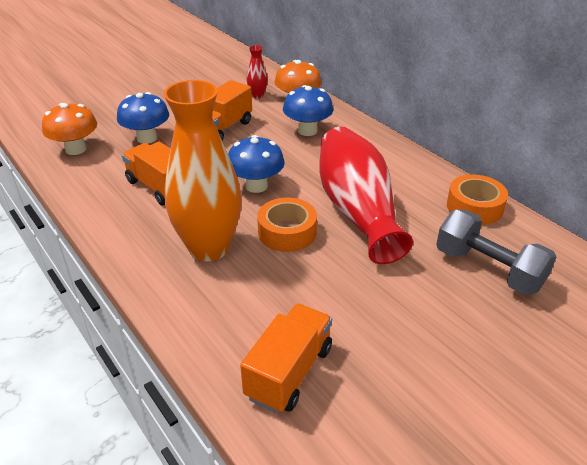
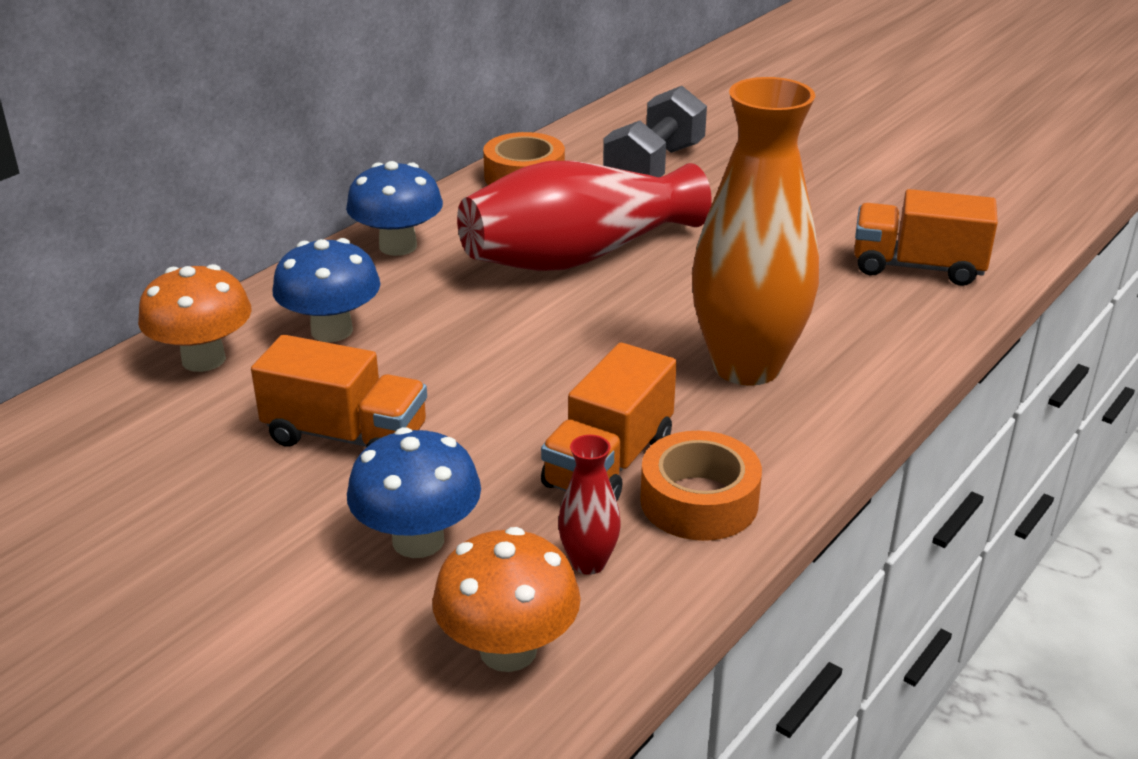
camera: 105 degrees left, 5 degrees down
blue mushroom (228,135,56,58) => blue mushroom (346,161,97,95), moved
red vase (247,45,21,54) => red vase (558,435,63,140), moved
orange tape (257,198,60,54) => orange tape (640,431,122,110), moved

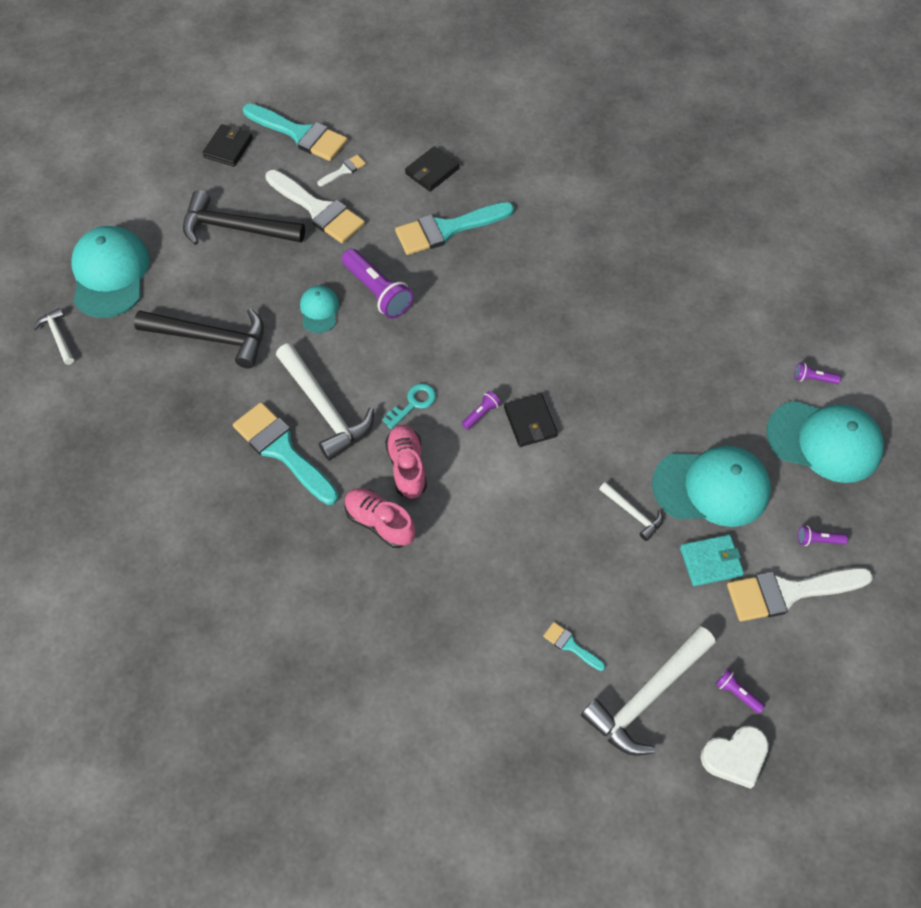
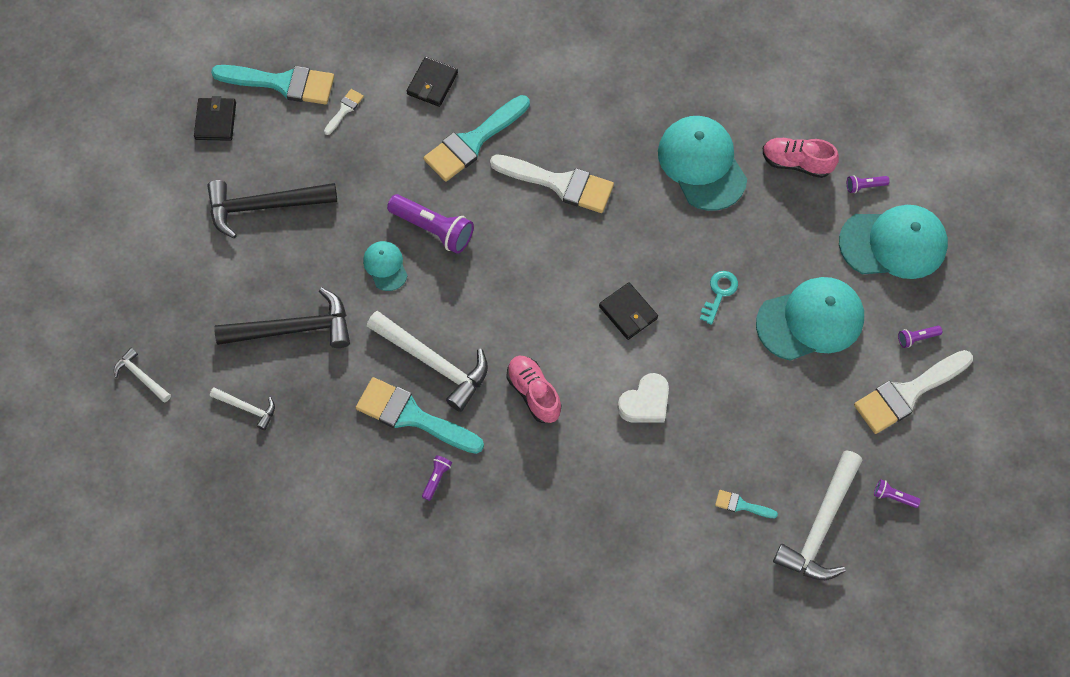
camera: 20 degrees left, 5 degrees up
turquoise wallet (680,535,64,51) => nothing
turquoise cap (71,226,79,92) => turquoise cap (658,116,89,95), moved
white brush (265,170,100,73) => white brush (490,154,124,59), moved
pink shoe (344,488,71,60) => pink shoe (763,138,76,40), moved
turquoise key (382,383,54,46) => turquoise key (700,271,38,54), moved
purple flashlight (462,391,39,39) => purple flashlight (422,455,30,46), moved
white hammer (599,482,64,59) => white hammer (210,387,65,43), moved
white heart (701,726,68,63) => white heart (617,373,52,50), moved

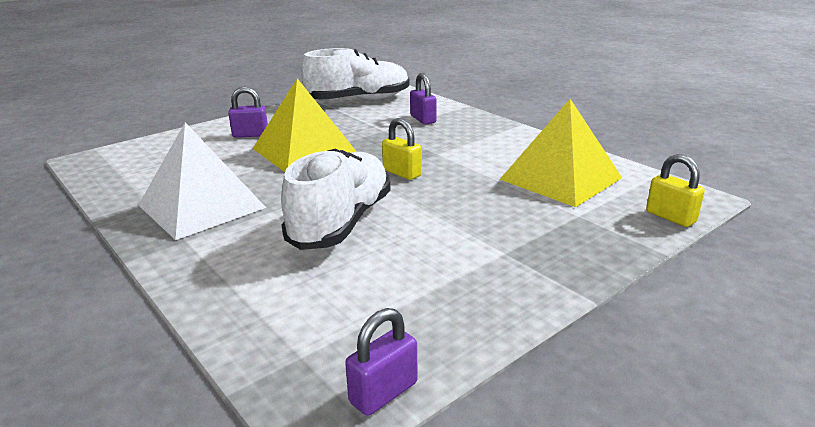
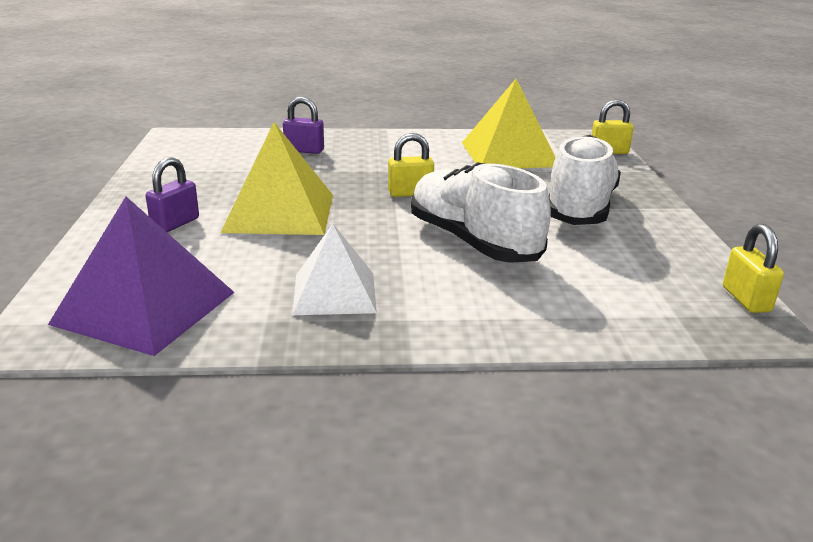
camera: 55 degrees left, 0 degrees up
nothing => purple pyramid (48,197,187,159)
white shoe (301,48,108,52) => white shoe (549,135,72,90), moved
purple padlock (345,308,73,108) => yellow padlock (723,224,61,89)
white pyramid (139,122,127,118) => white pyramid (292,224,85,91), x0.67

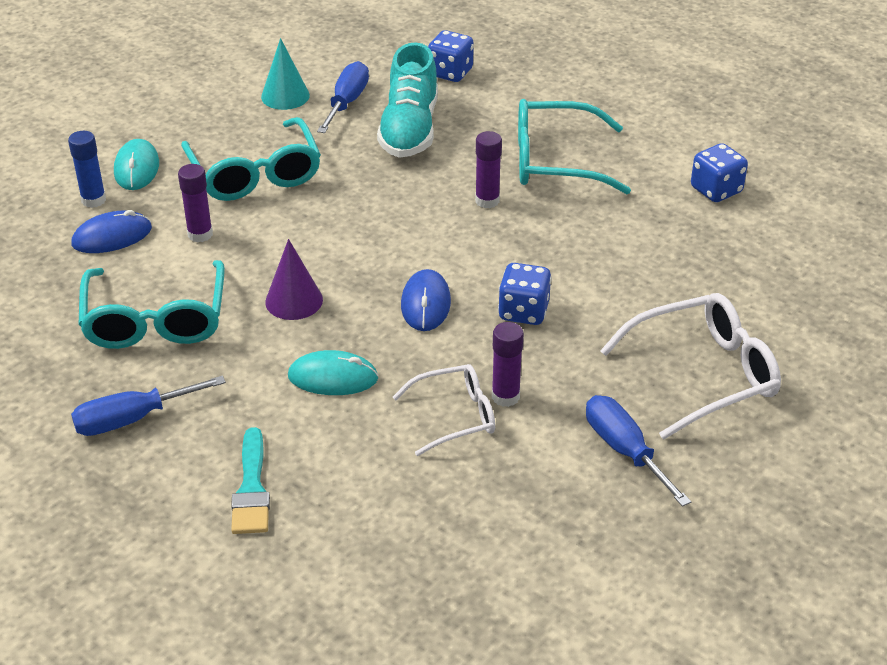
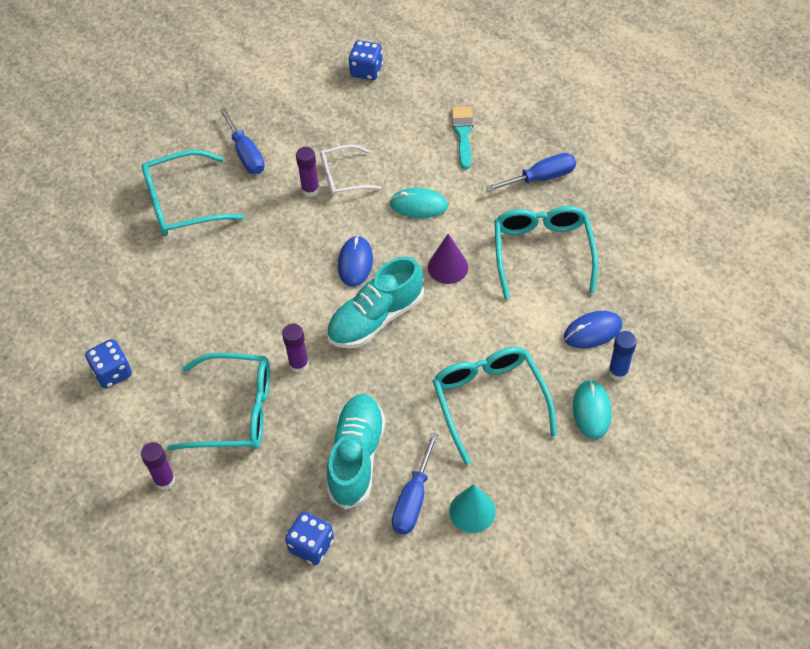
camera: 175 degrees left, 15 degrees up
nothing => turquoise shoe (327,257,97,92)
purple glue stick (178,164,35,78) => purple glue stick (141,442,34,48), moved
blue dice (498,263,54,62) => blue dice (348,40,35,40), moved
white glasses (600,293,181,147) => turquoise glasses (141,150,104,86)

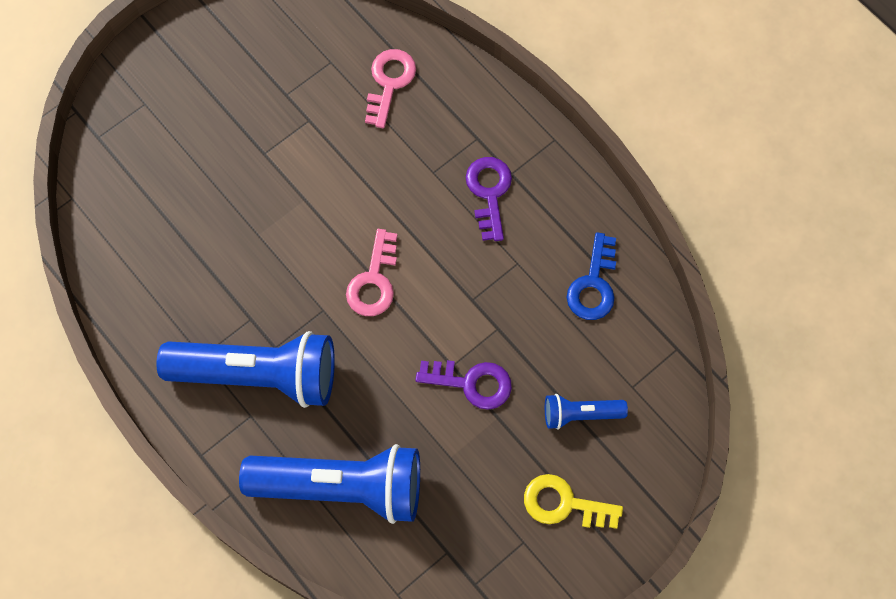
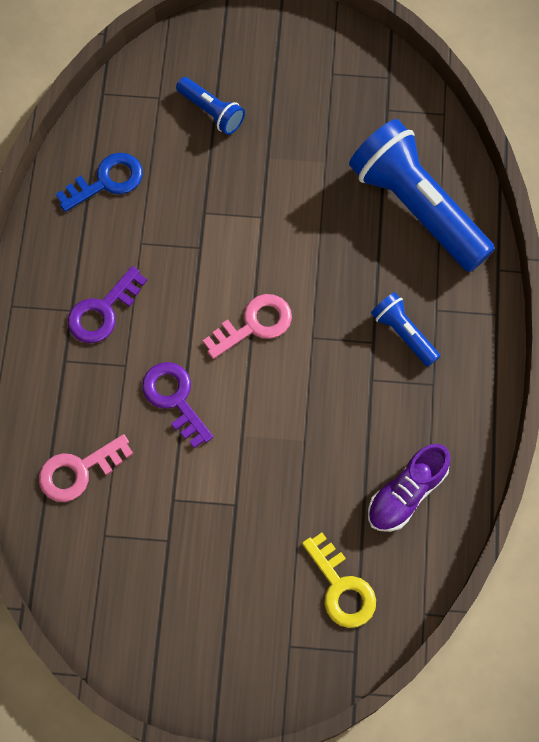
camera: 135 degrees left, 0 degrees up
nothing => purple shoe (368,444,82,88)
purple key (415,360,97,50) => purple key (142,362,71,86), moved
yellow key (524,474,99,55) => yellow key (302,533,74,95), moved
blue flashlight (156,331,179,77) => blue flashlight (371,292,69,75), x0.47

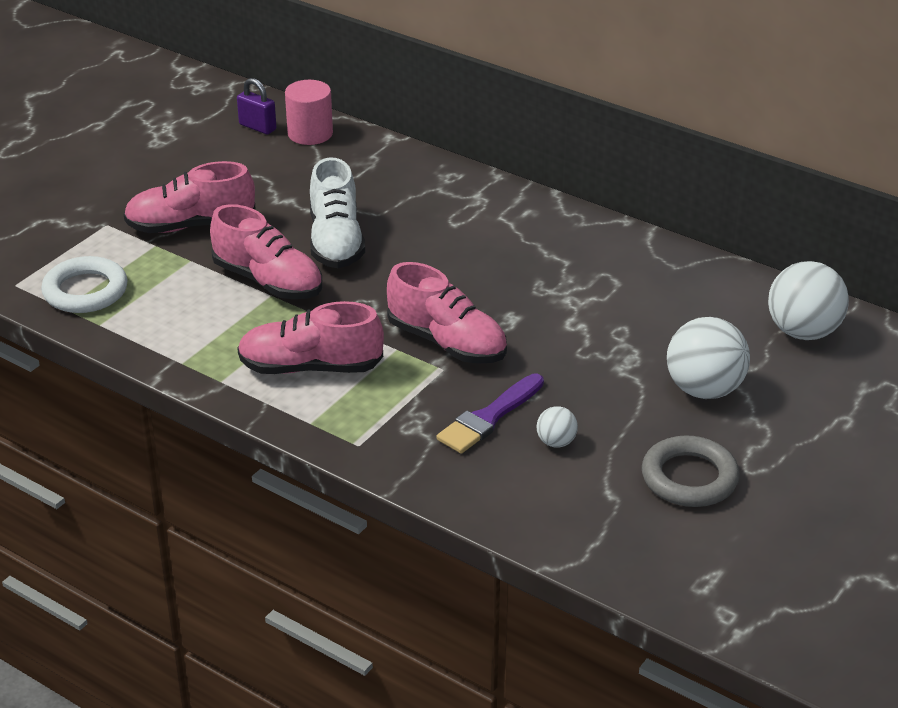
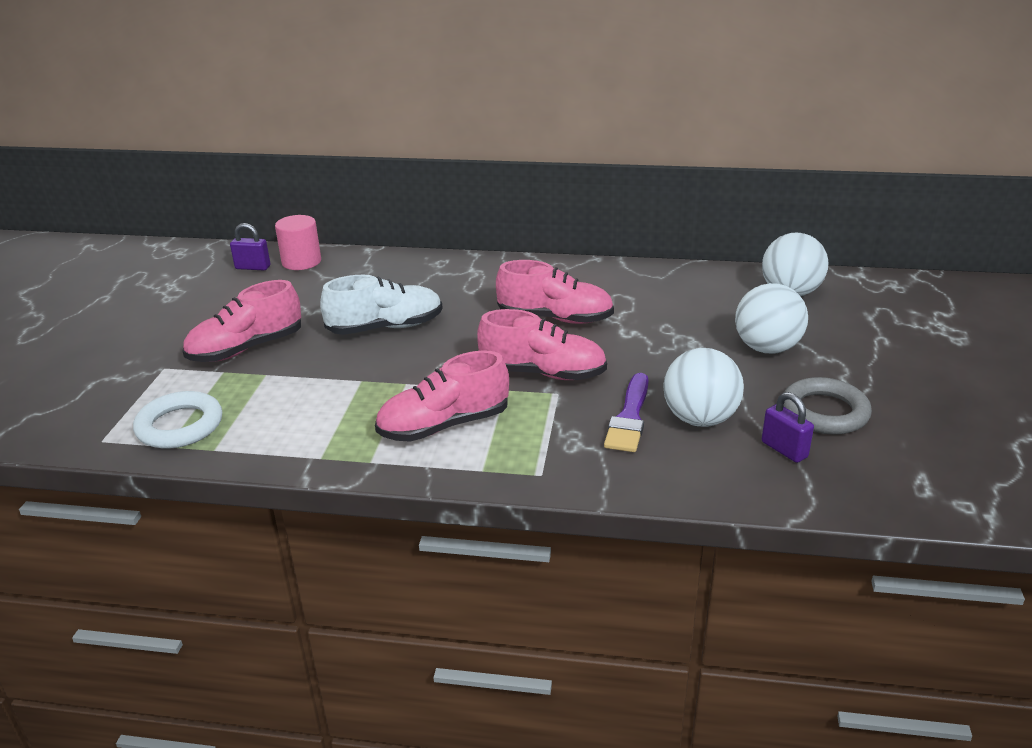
camera: 25 degrees left, 5 degrees down
nothing => purple padlock (762,392,52,71)
pink shoe (210,204,112,95) => pink shoe (496,260,118,64), moved
white shoe (310,157,55,111) => white shoe (320,275,122,60), 75 degrees counterclockwise
white ball (536,406,42,42) => white ball (663,348,81,79), x2.06

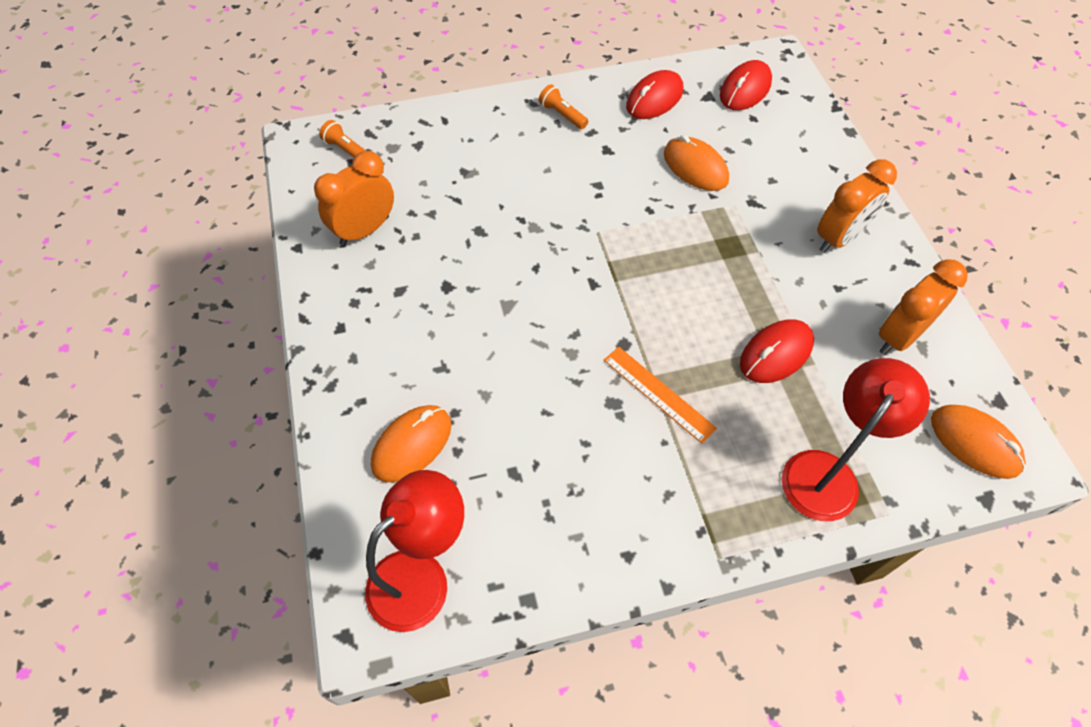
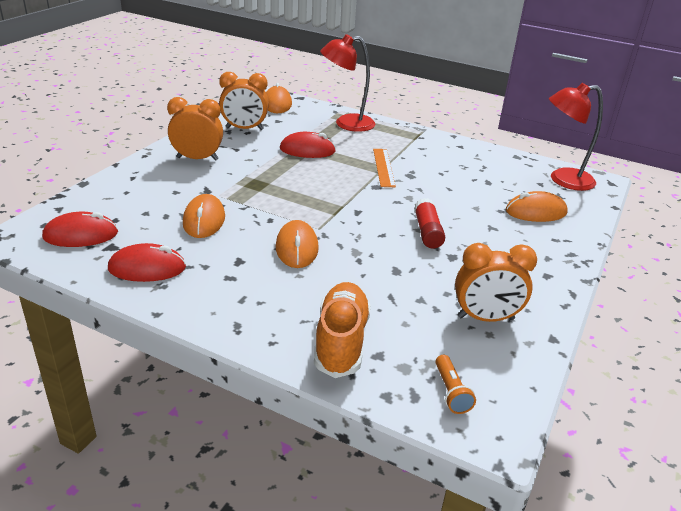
camera: 140 degrees left, 25 degrees down
orange flashlight (539,84,49,45) => nothing
nothing => orange mouse (276,220,43,48)
nothing => orange shoe (314,282,57,96)
nothing => red glue stick (414,198,31,51)

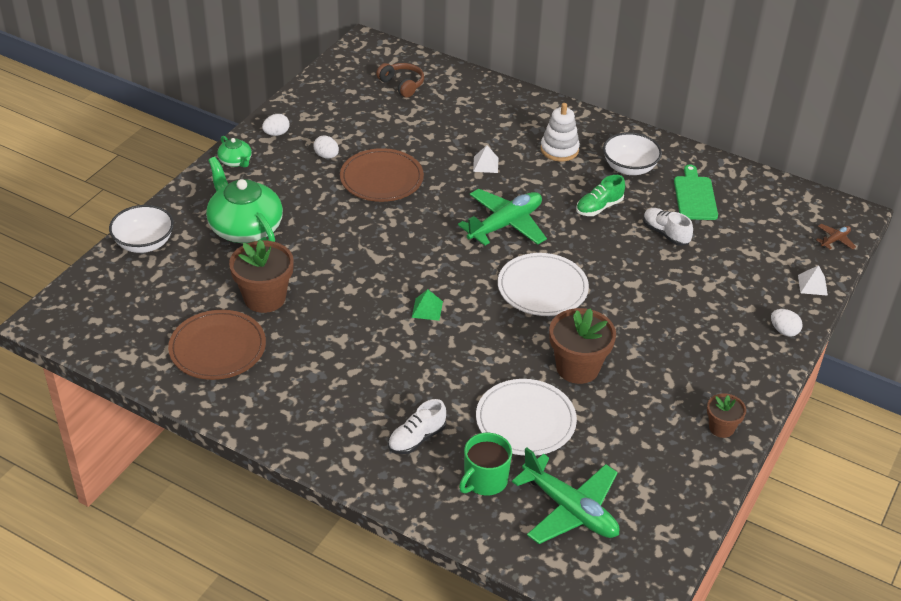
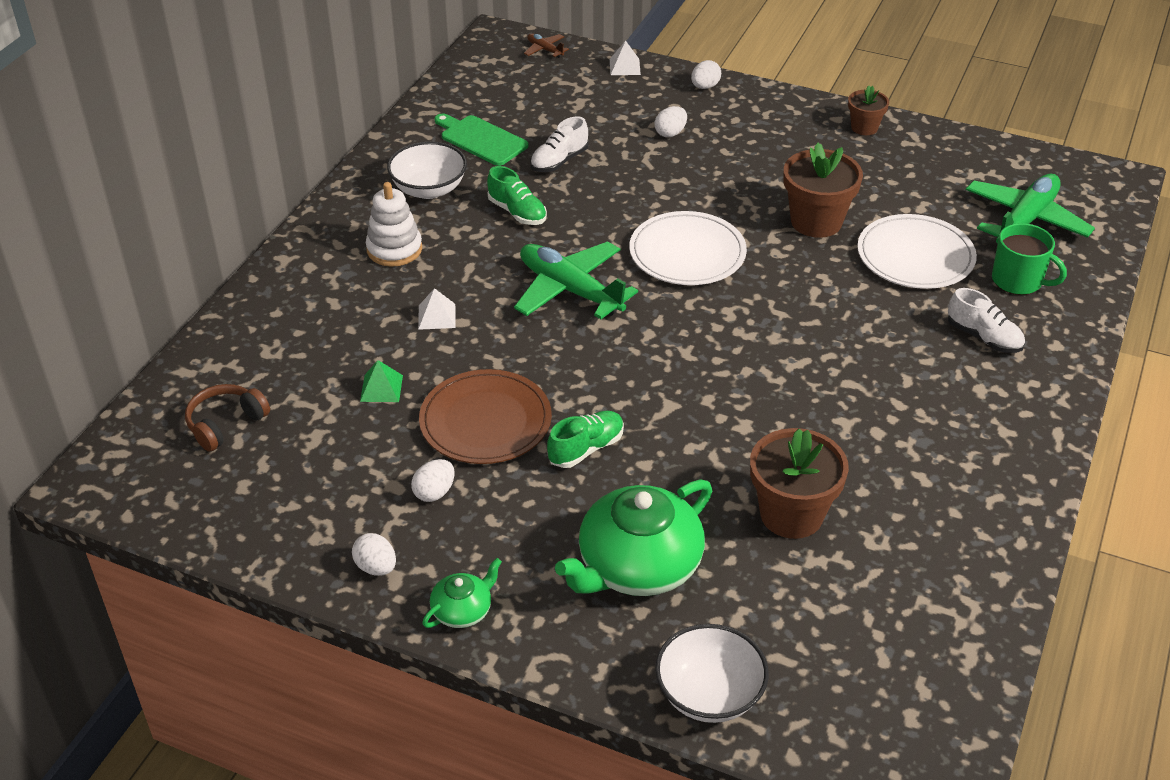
camera: 95 degrees left, 0 degrees up
brown plate (168,310,98,70) => nothing
nothing => green shoe (547,411,77,57)
nothing => white egg (655,106,32,31)
green pyramid (412,289,31,32) => green pyramid (360,360,43,42), moved
green cutting board (674,165,44,55) => green cutting board (435,114,93,52), 45 degrees clockwise

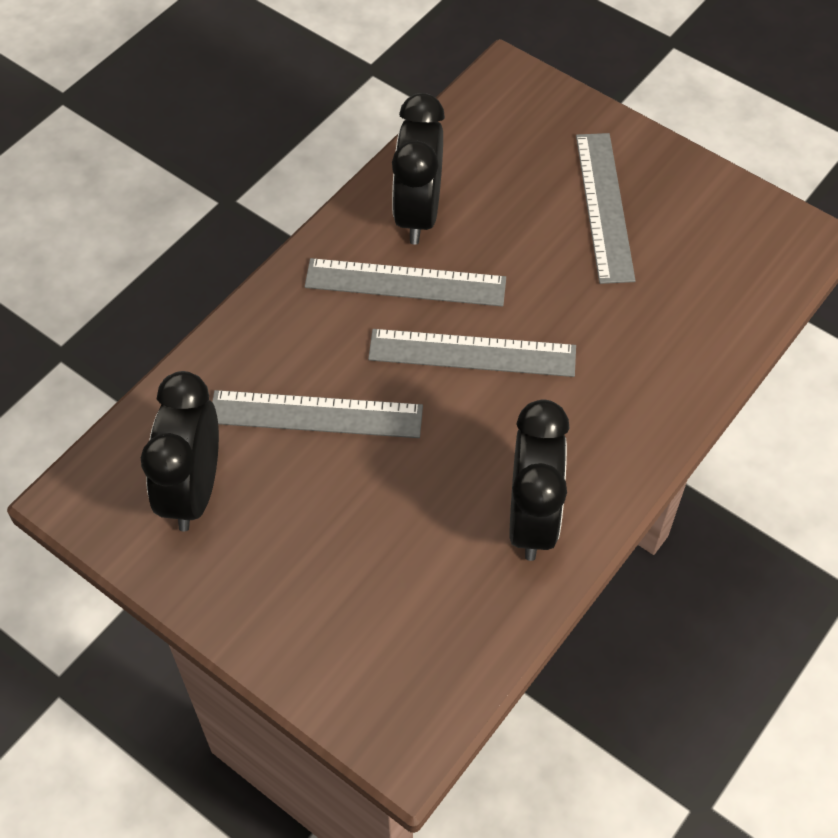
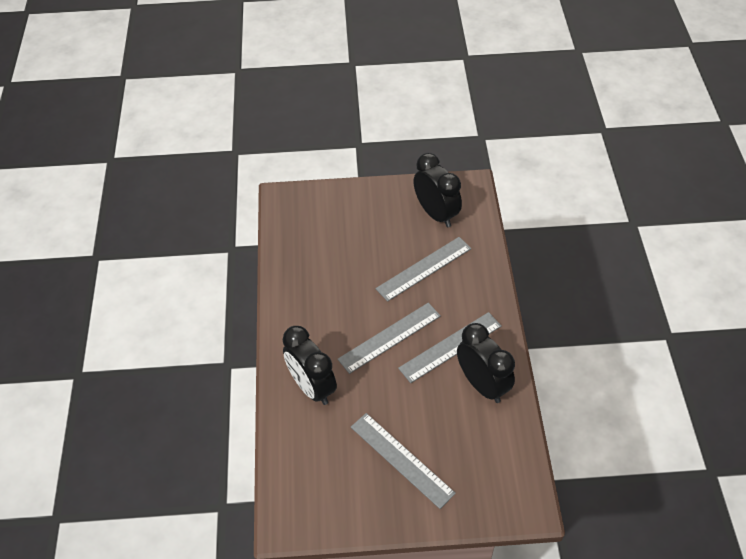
camera: 140 degrees right, 5 degrees down
black clock (509,400,60,161) => black clock (282,326,55,79), moved

